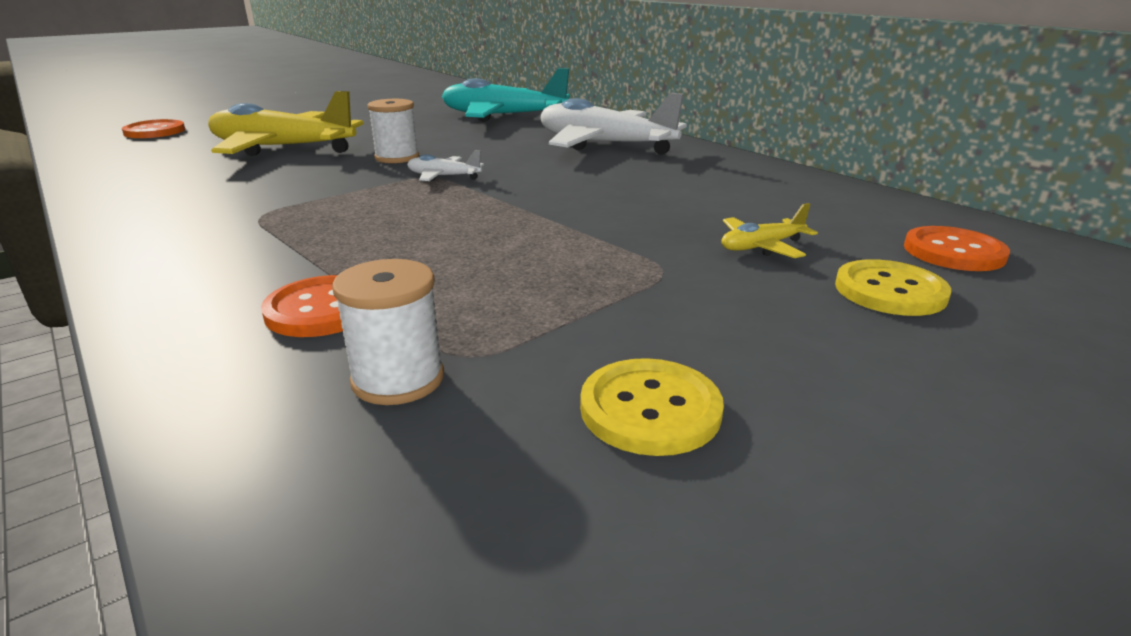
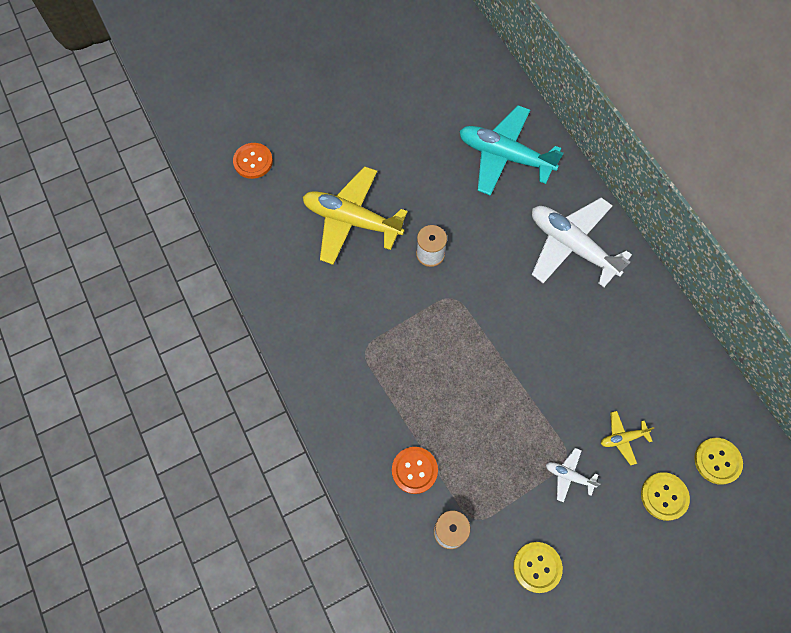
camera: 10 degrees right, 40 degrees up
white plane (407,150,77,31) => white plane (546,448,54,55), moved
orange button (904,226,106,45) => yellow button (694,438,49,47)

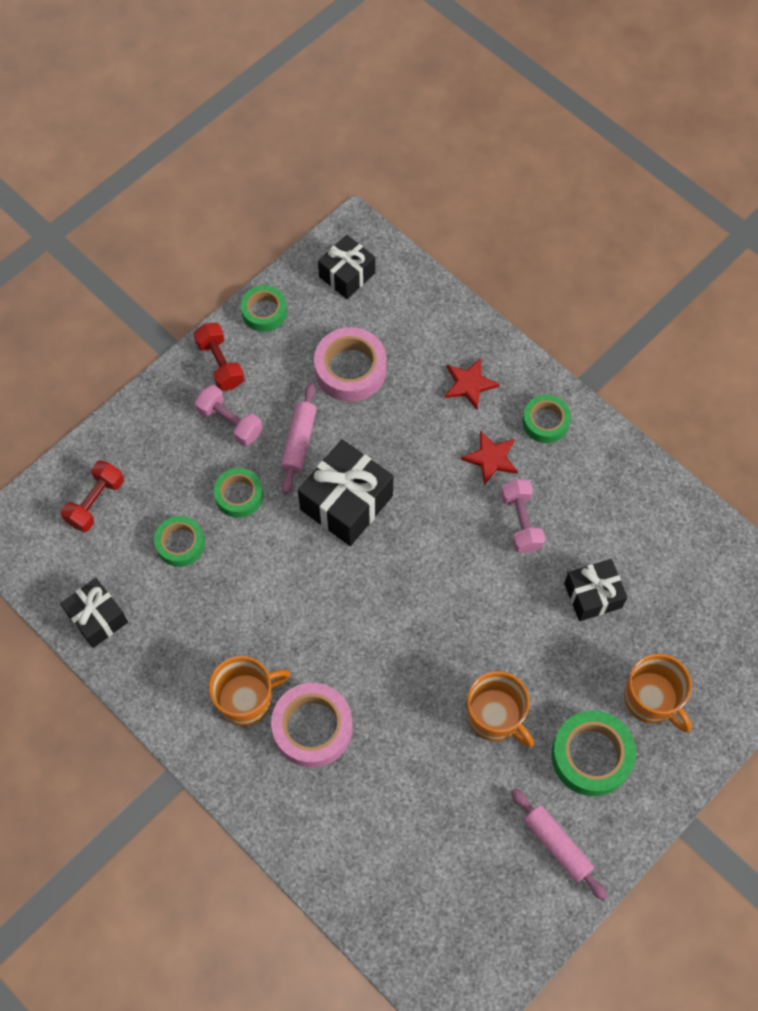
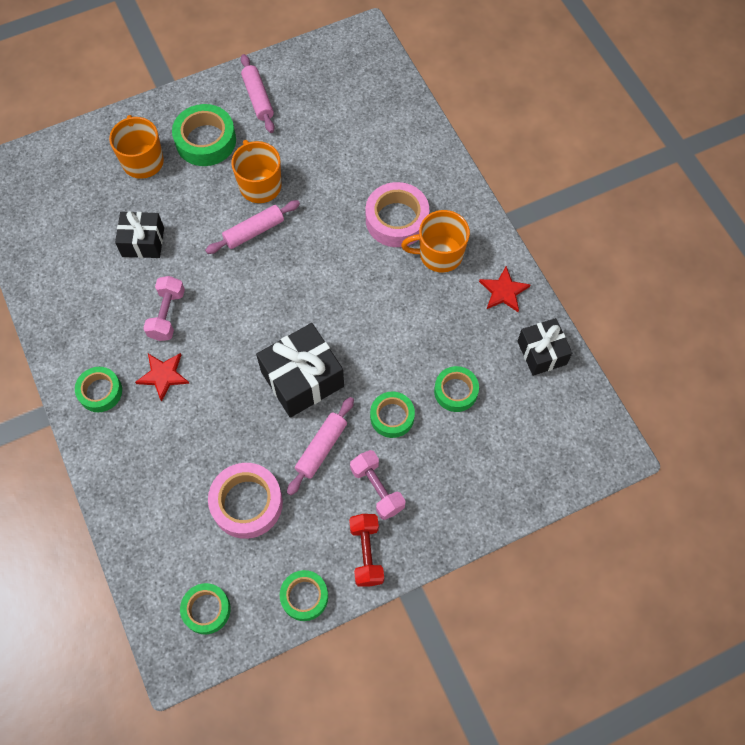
camera: 160 degrees left, 0 degrees up
red dumbbell (61,460,63,72) => nothing
nothing => pink rolling pin (205,200,95,54)
red star (445,358,55,52) => red star (479,266,52,46), moved
black gift (318,235,57,64) => green tape (180,583,51,51)

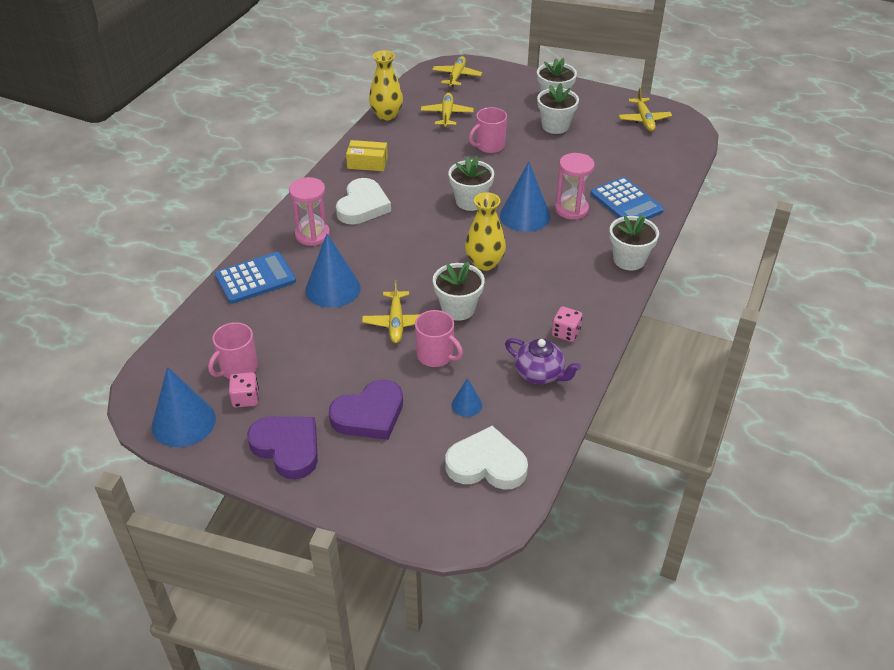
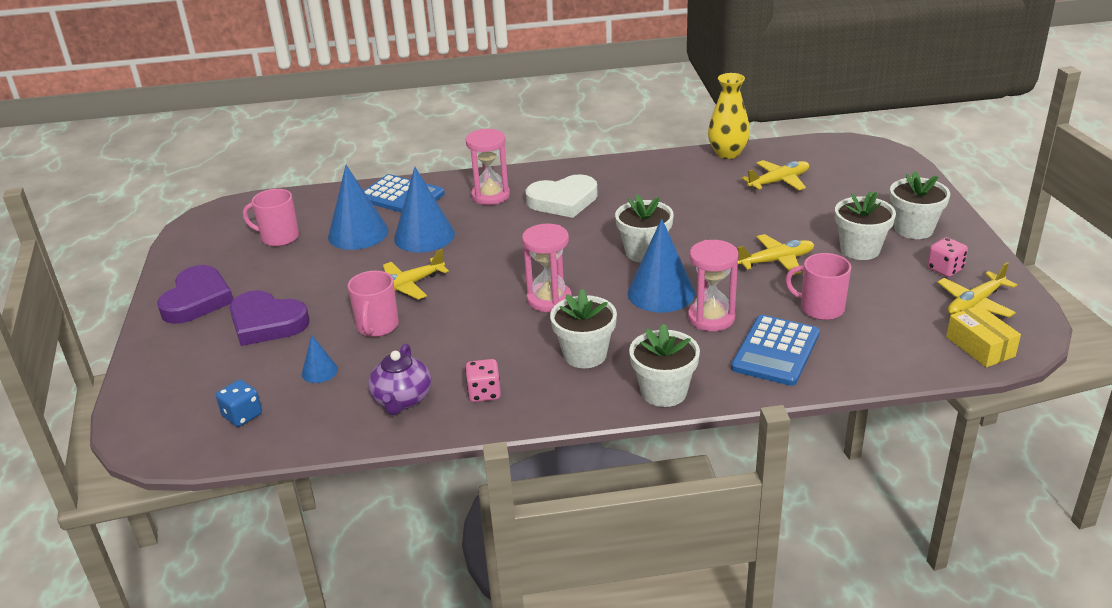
camera: 60 degrees right, 10 degrees down
blue cone (152,367,64,80) => blue cone (328,165,61,85), moved
pink dice (229,372,30,36) => pink dice (927,237,41,40), moved
yellow box (346,140,42,31) => yellow box (946,305,75,62), moved
yellow plane (432,56,50,31) => yellow plane (737,234,77,41), moved
white flower pot (433,262,52,59) => white flower pot (550,289,67,79), moved
pink mug (469,107,38,46) => pink mug (785,253,66,67), moved
white heart (445,426,83,64) => blue dice (216,380,46,47)
yellow vase (465,192,41,79) => pink hourglass (522,224,50,88)

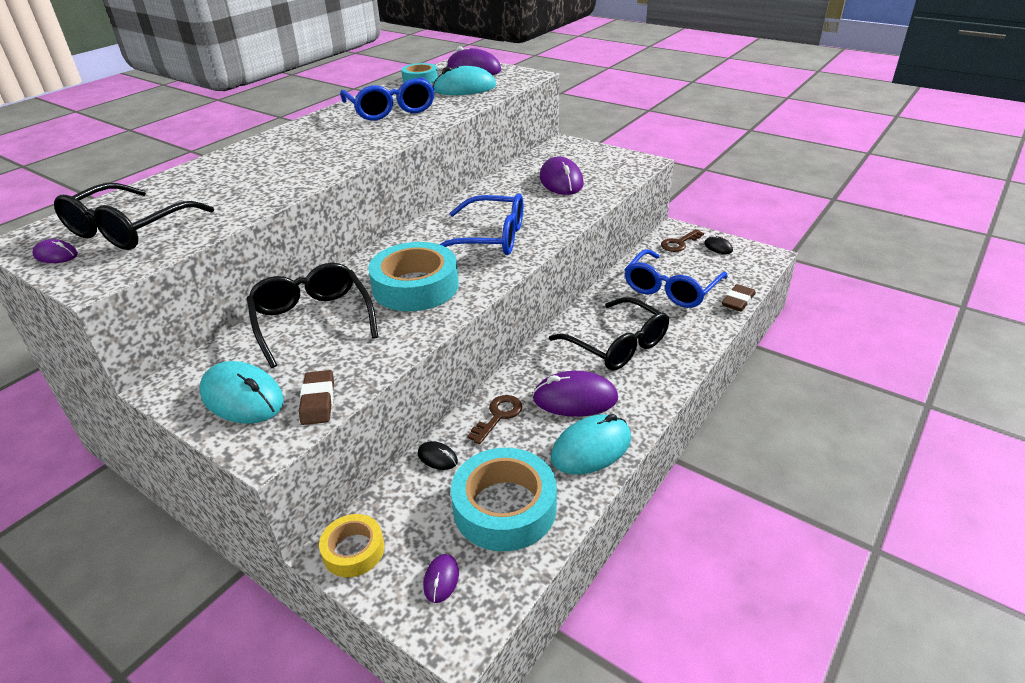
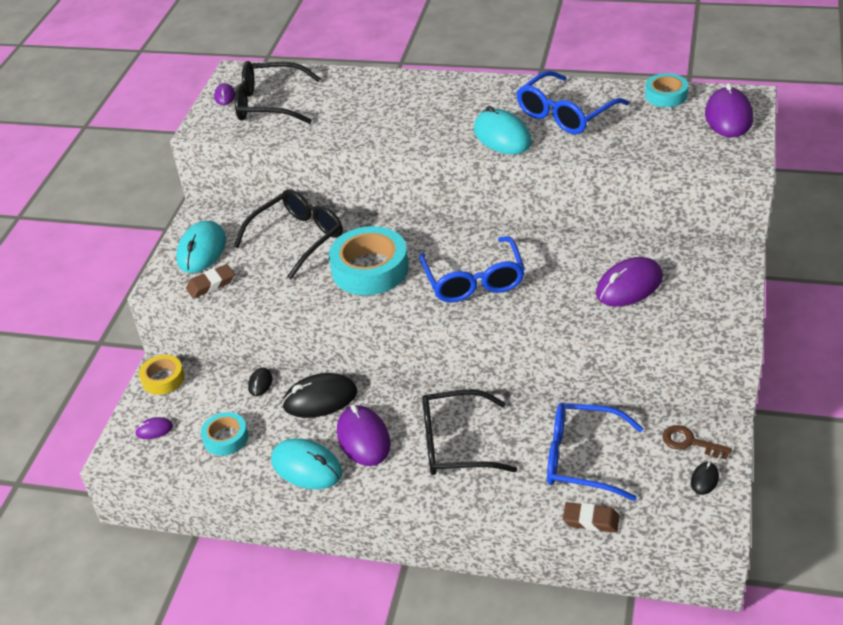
camera: 70 degrees right, 5 degrees up
turquoise mouse (433,66,63,29) => turquoise mouse (474,106,58,48), moved
brown key (467,395,55,49) => black mouse (282,373,75,45)
black glasses (549,297,120,74) => black glasses (422,389,95,86), 60 degrees clockwise
turquoise tape (451,448,106,103) => turquoise tape (201,412,47,44), x0.56

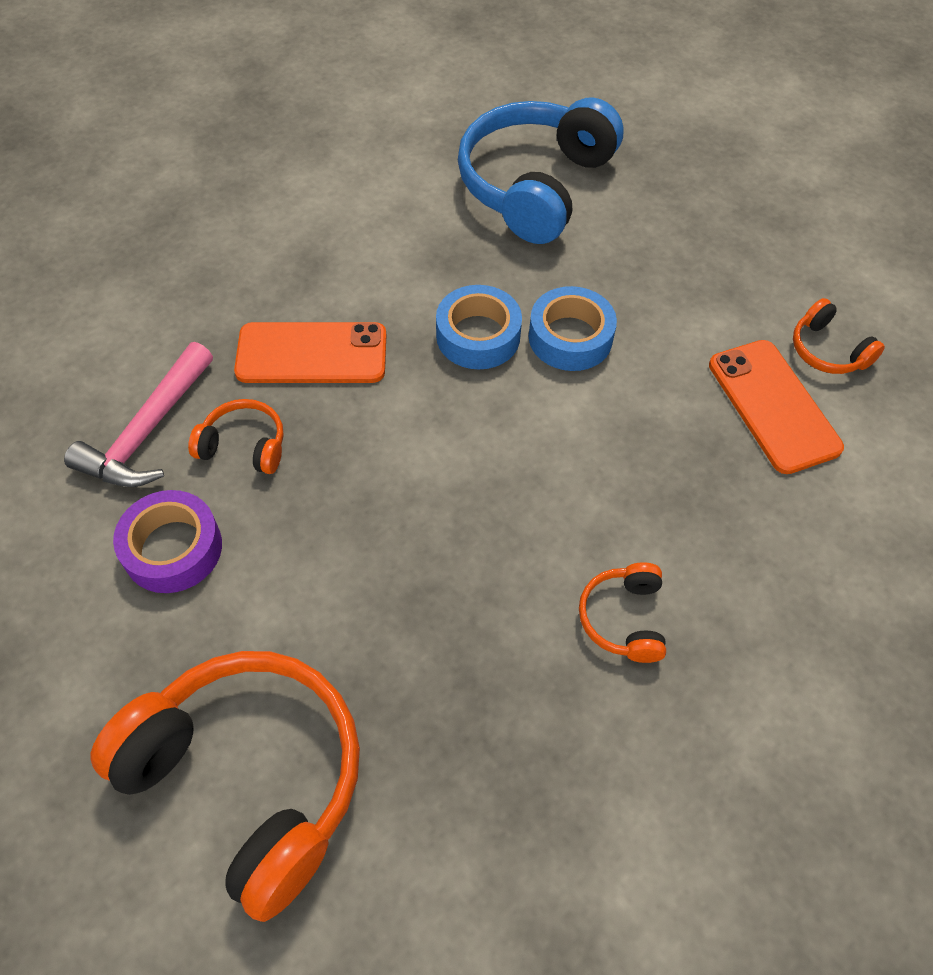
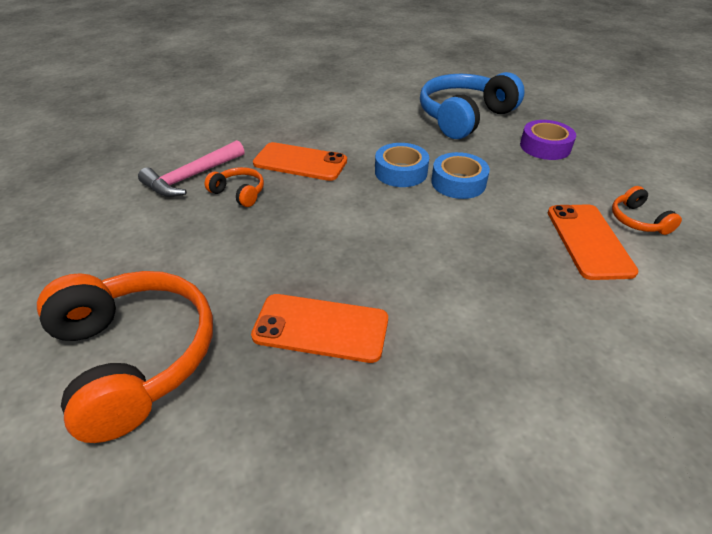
camera: 20 degrees right, 15 degrees down
orange headphones (579,562,87,101) => nothing
nothing => orange phone (251,294,137,69)
purple tape (113,490,109,103) => purple tape (520,120,56,40), moved

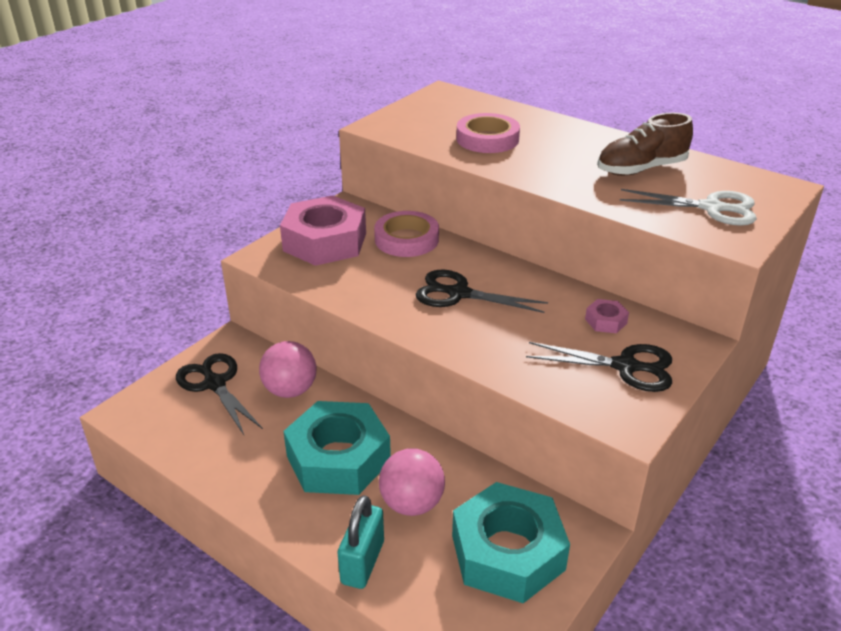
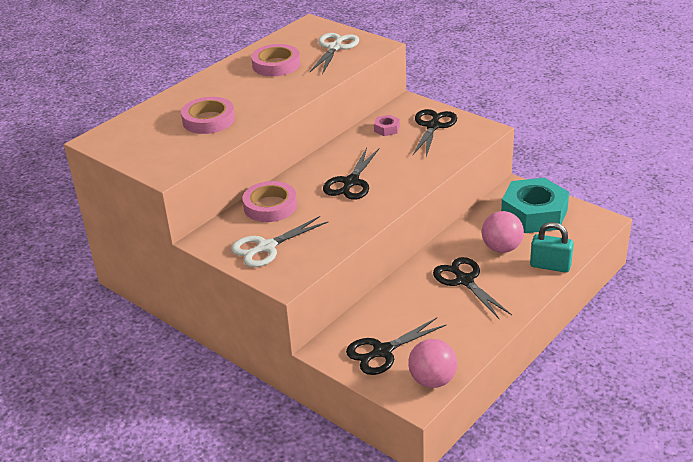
camera: 85 degrees left, 0 degrees up
pink ball (259,341,57,57) => pink ball (408,339,49,49), moved
pink nut (280,195,86,71) => white scissors (231,216,97,51)
turquoise nut (283,401,108,94) => black scissors (433,257,79,62)
brown shoe (597,113,96,63) => pink tape (251,44,49,32)

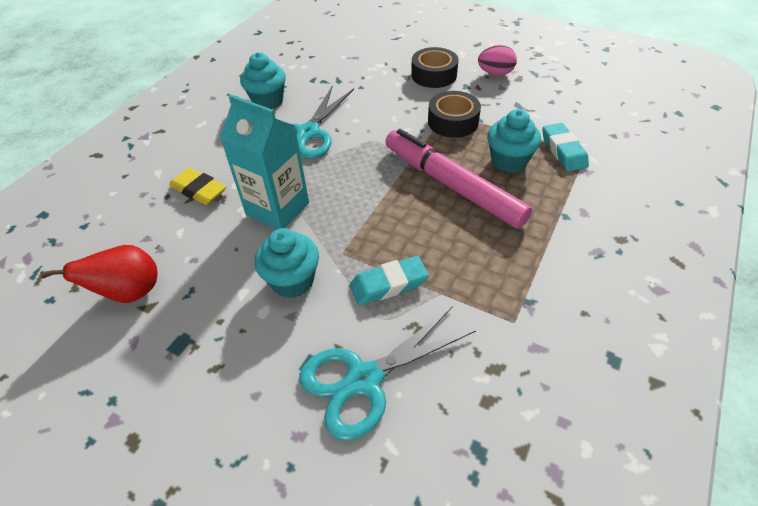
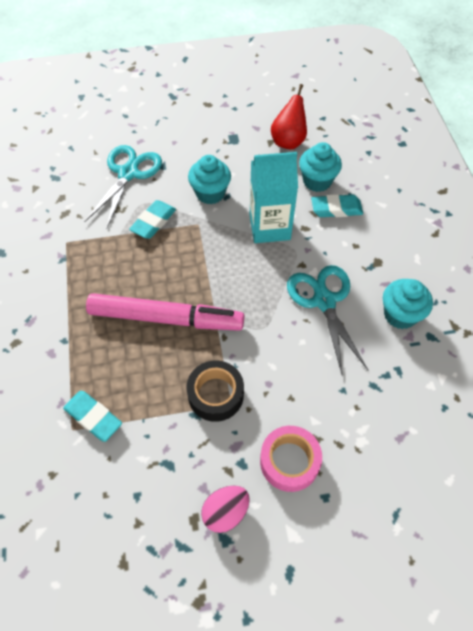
camera: 140 degrees right, 10 degrees up
turquoise cupcake (487,109,54,64) => turquoise cupcake (299,142,43,50), moved
yellow eraser (169,168,58,37) => turquoise eraser (311,194,52,23)
black tape (411,47,47,41) => pink tape (260,426,62,66)

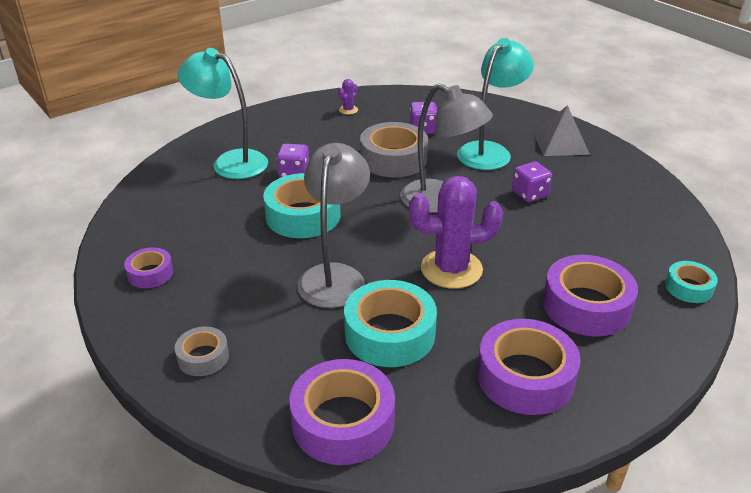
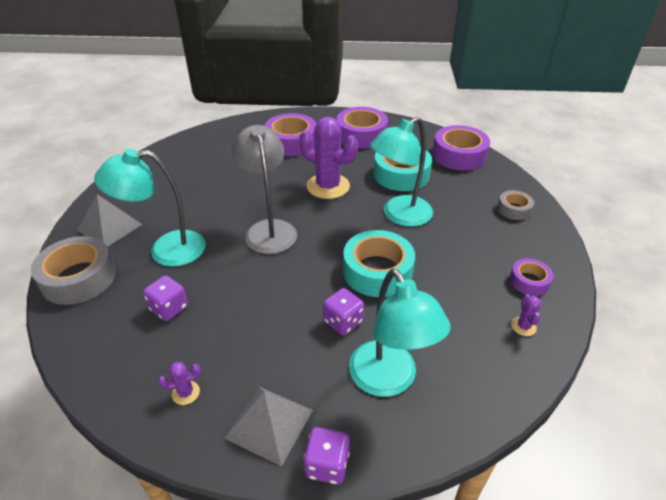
camera: 140 degrees left, 5 degrees up
turquoise tape (665,261,53,42) => nothing
nothing => grey pyramid (224,387,89,80)
nothing => purple cactus (511,294,30,42)
grey tape (360,122,68,55) => grey tape (31,236,85,69), moved
purple dice (512,162,40,40) => purple dice (303,427,47,58), moved
grey lamp (297,143,73,165) => turquoise lamp (370,117,63,110)

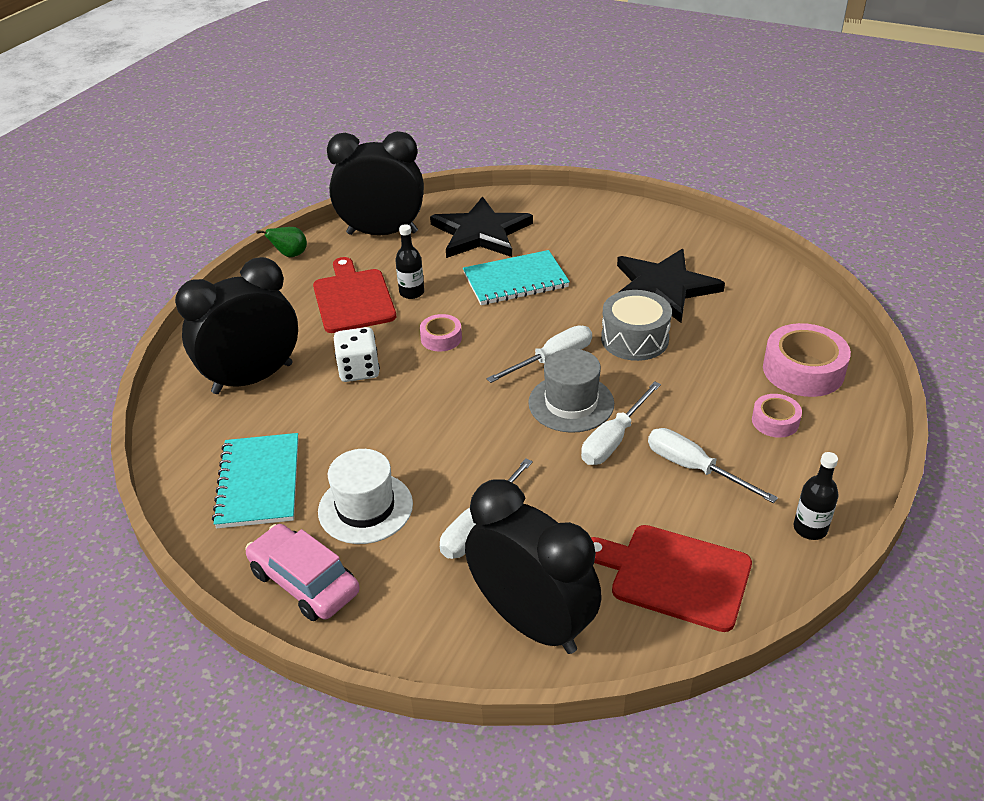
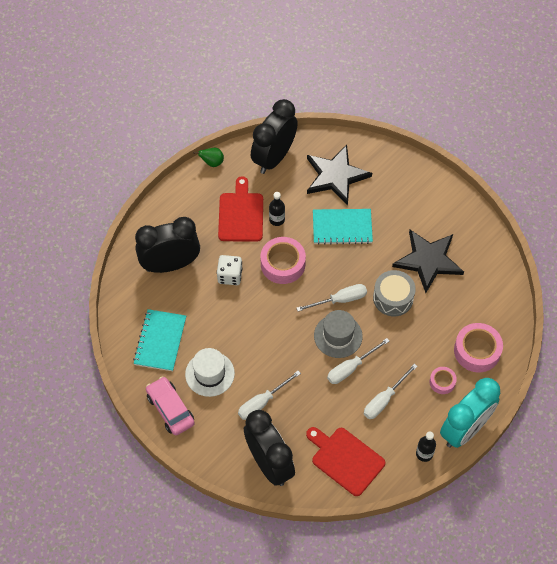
camera: 15 degrees right, 20 degrees up
nothing => turquoise clock (440,378,60,70)
black clock (327,131,97,104) => black clock (251,99,47,75), 75 degrees counterclockwise
white screwdriver (648,428,130,75) => white screwdriver (364,364,54,55), 105 degrees counterclockwise
pink tape (420,314,42,37) => pink tape (260,237,46,47), x1.82

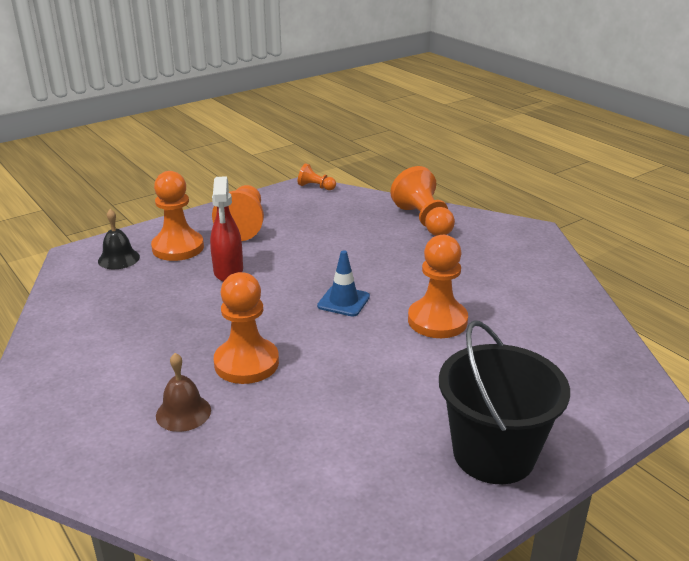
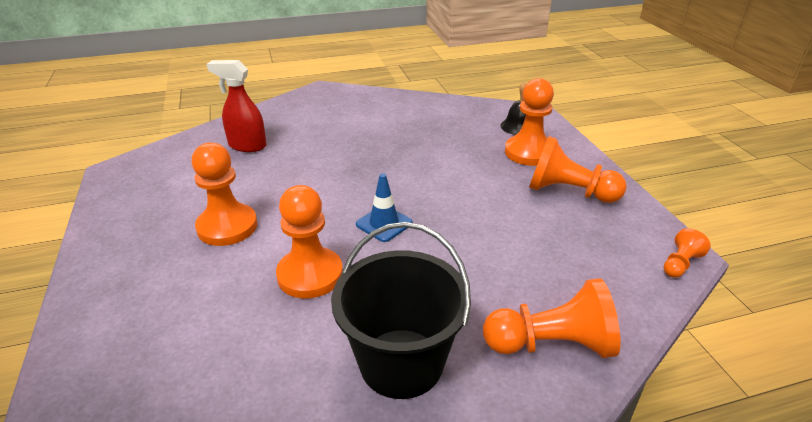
camera: 110 degrees right, 5 degrees up
brown bell (156,353,55,79) => nothing
red spray bottle (210,176,33,106) => red spray bottle (207,60,60,92), moved
orange pawn (214,272,65,112) => orange pawn (192,143,65,103), moved
black bucket (439,320,131,164) => black bucket (331,222,140,177), moved

